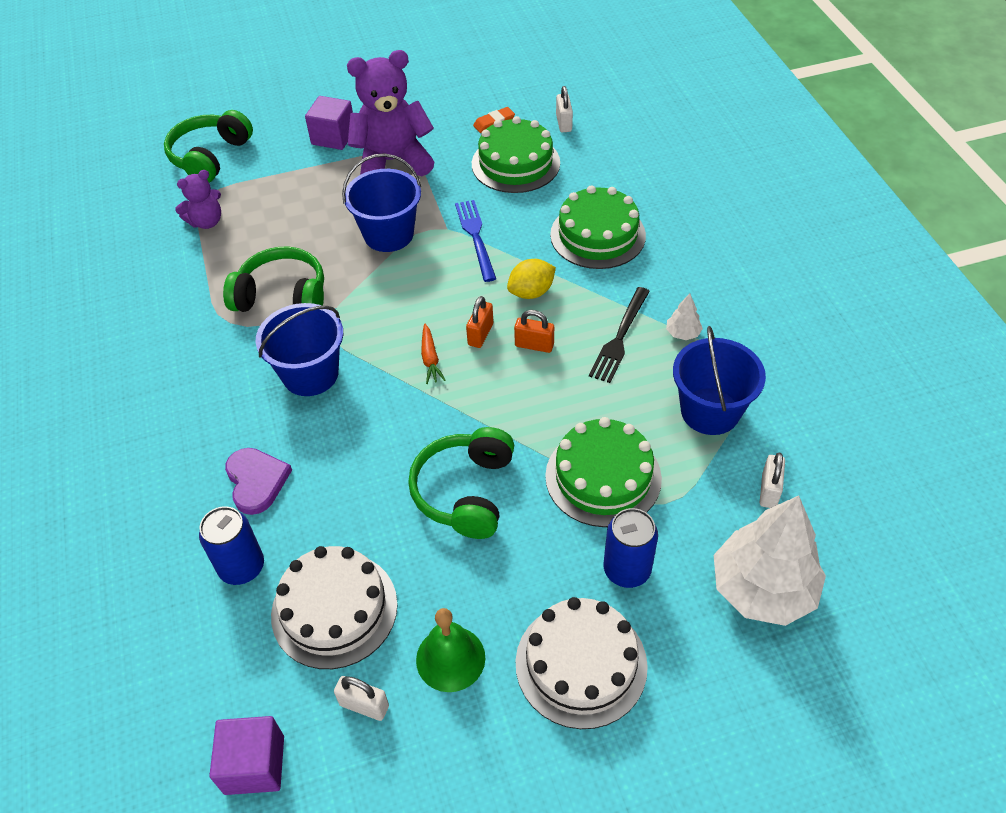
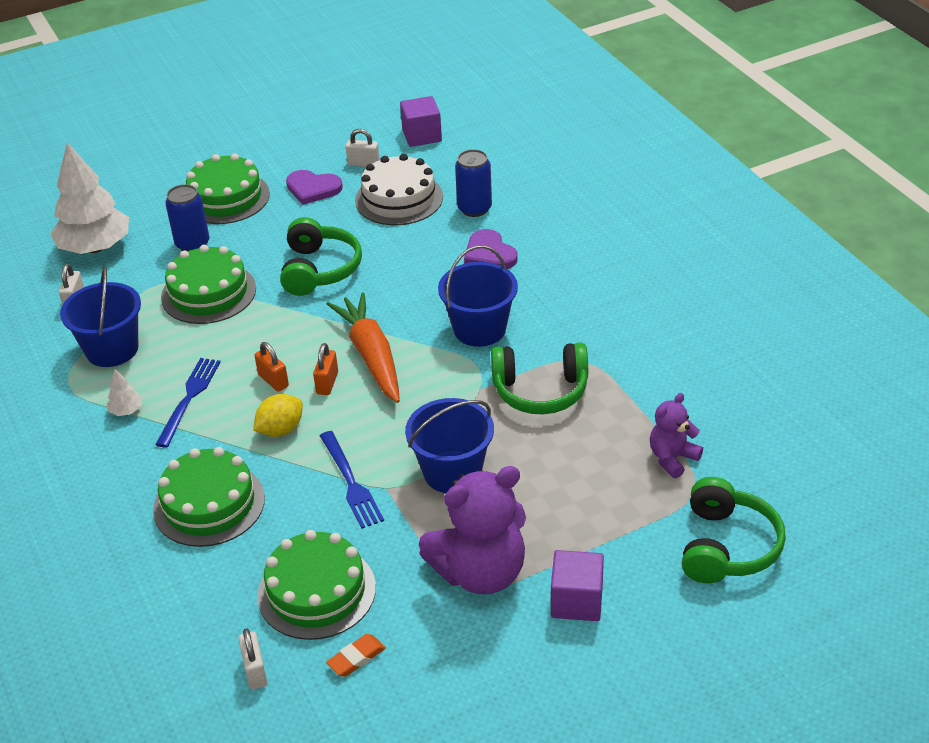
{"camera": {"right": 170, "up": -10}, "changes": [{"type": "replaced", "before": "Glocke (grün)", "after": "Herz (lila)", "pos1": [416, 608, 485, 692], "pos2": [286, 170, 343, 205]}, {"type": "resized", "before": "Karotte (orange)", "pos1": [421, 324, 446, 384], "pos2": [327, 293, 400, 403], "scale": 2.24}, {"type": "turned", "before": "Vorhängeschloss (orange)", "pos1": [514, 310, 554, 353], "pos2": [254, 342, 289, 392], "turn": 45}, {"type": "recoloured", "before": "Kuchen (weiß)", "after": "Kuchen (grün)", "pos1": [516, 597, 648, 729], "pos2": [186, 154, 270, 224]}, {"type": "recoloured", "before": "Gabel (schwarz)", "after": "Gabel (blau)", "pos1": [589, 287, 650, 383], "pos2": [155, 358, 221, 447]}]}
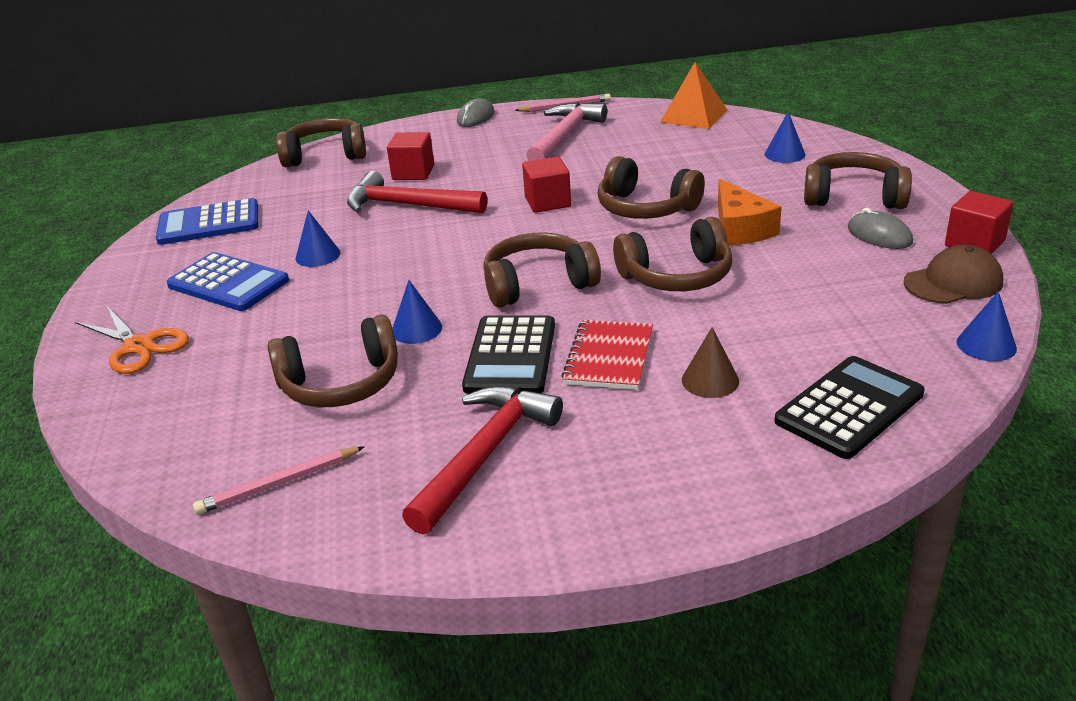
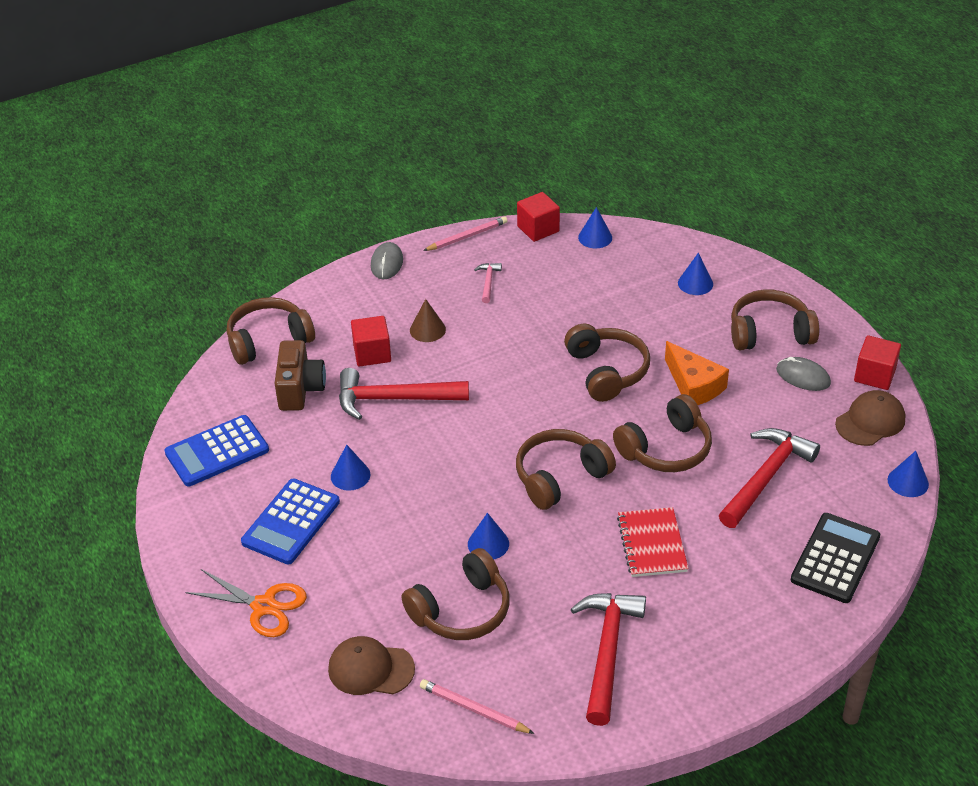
{"camera": {"right": -20, "up": 10}, "changes": [{"type": "turned", "before": "Taschenrechner (blau)", "pos1": [167, 252, 289, 311], "pos2": [241, 479, 340, 564], "turn": 105}, {"type": "turned", "before": "Bleistift (rosa)", "pos1": [193, 446, 365, 515], "pos2": [420, 679, 535, 734], "turn": 75}, {"type": "removed", "before": "Taschenrechner (schwarz)", "pos1": [462, 315, 555, 394]}, {"type": "moved", "before": "Kubus (rot)", "pos1": [522, 157, 571, 213], "pos2": [517, 192, 560, 242]}, {"type": "resized", "before": "Hammer (rosa)", "pos1": [526, 102, 607, 161], "pos2": [474, 263, 502, 303], "scale": 0.46}, {"type": "turned", "before": "Kopfhörer (braun)", "pos1": [597, 156, 705, 219], "pos2": [564, 324, 650, 402], "turn": -120}, {"type": "replaced", "before": "Pyramide (orange)", "after": "Kegel (blau)", "pos1": [660, 62, 727, 129], "pos2": [578, 207, 612, 248]}, {"type": "moved", "before": "Kegel (braun)", "pos1": [682, 327, 739, 398], "pos2": [410, 299, 446, 342]}, {"type": "added", "after": "Kamera (braun)", "pos2": [274, 340, 326, 411]}, {"type": "added", "after": "Kappe (braun)", "pos2": [328, 636, 415, 695]}, {"type": "added", "after": "Hammer (rot)", "pos2": [719, 428, 820, 528]}]}
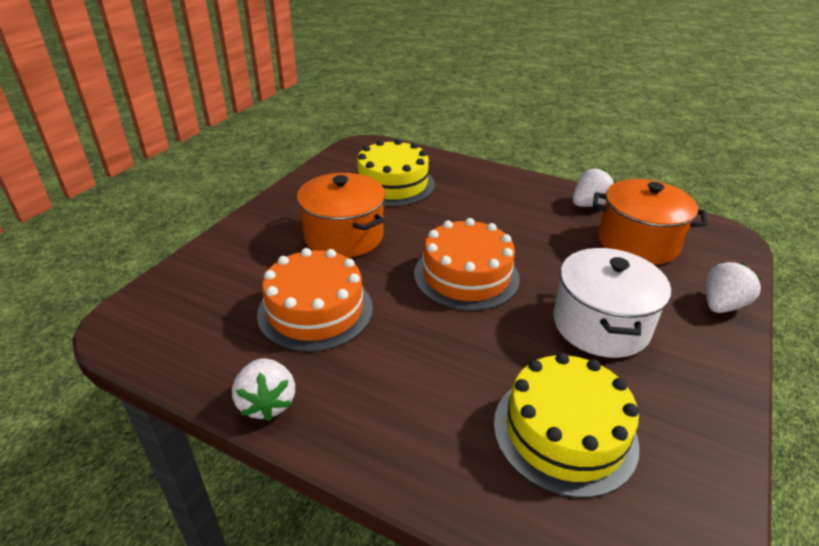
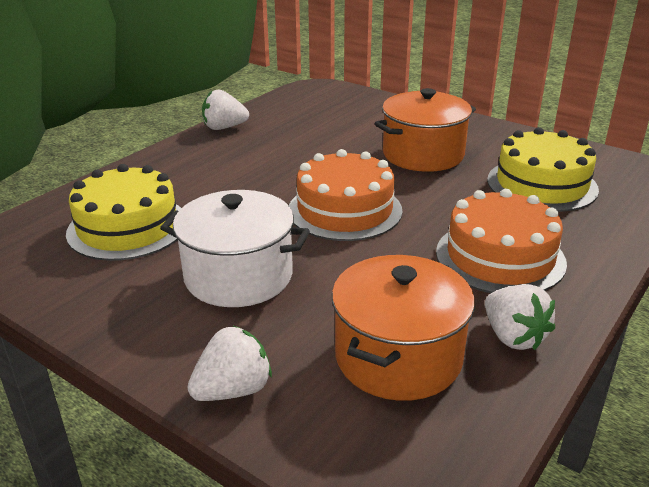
{"camera": {"right": 100, "up": -5}, "changes": [{"type": "moved", "before": "Kuchen (orange)", "pos1": [257, 248, 373, 352], "pos2": [436, 189, 567, 293]}, {"type": "turned", "before": "Erdbeere (weiß)", "pos1": [706, 262, 762, 313], "pos2": [187, 325, 272, 401], "turn": -90}]}
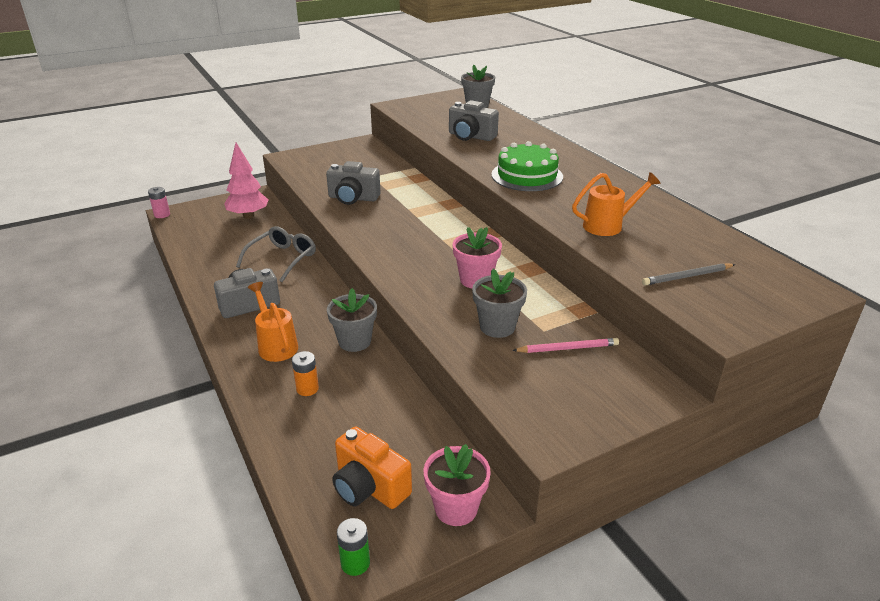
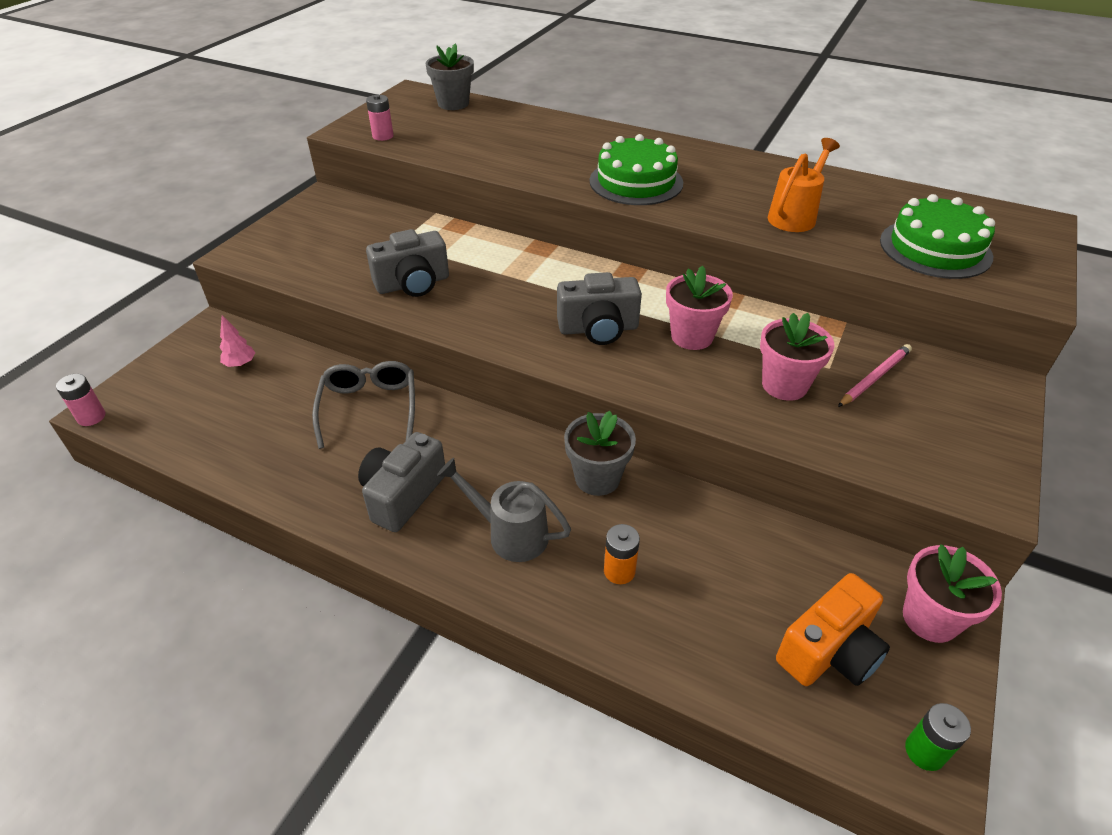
{"camera": {"right": -35, "up": 10}, "changes": [{"type": "resized", "before": "Baum (rosa)", "pos1": [224, 143, 268, 219], "pos2": [219, 315, 255, 367], "scale": 0.5}, {"type": "recoloured", "before": "Gießkanne (orange)", "after": "Gießkanne (grau)", "pos1": [248, 282, 298, 362], "pos2": [437, 458, 571, 562]}, {"type": "turned", "before": "Kamera (orange)", "pos1": [332, 426, 412, 509], "pos2": [776, 573, 890, 686], "turn": -45}, {"type": "moved", "before": "Kamera (grau)", "pos1": [449, 100, 499, 141], "pos2": [557, 272, 642, 345]}, {"type": "recoloured", "before": "Blumentopf (grau)", "after": "Blumentopf (rosa)", "pos1": [472, 269, 527, 338], "pos2": [760, 313, 834, 401]}, {"type": "replaced", "before": "Bleistift (grau)", "after": "Kuchen (grün)", "pos1": [642, 263, 735, 286], "pos2": [880, 194, 995, 279]}, {"type": "added", "after": "Batterie (rosa)", "pos2": [366, 95, 394, 141]}]}
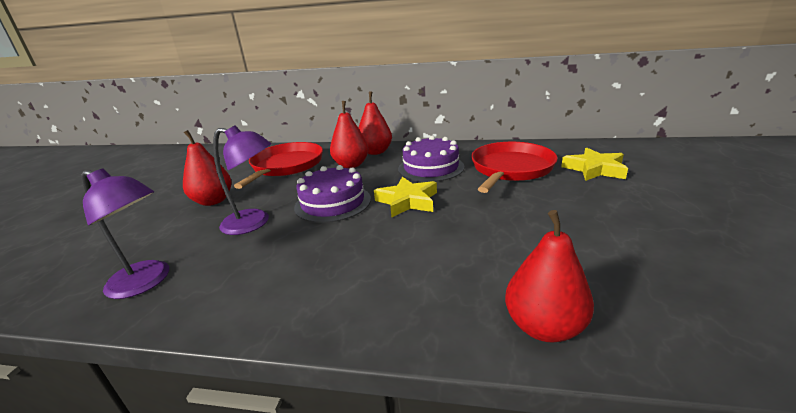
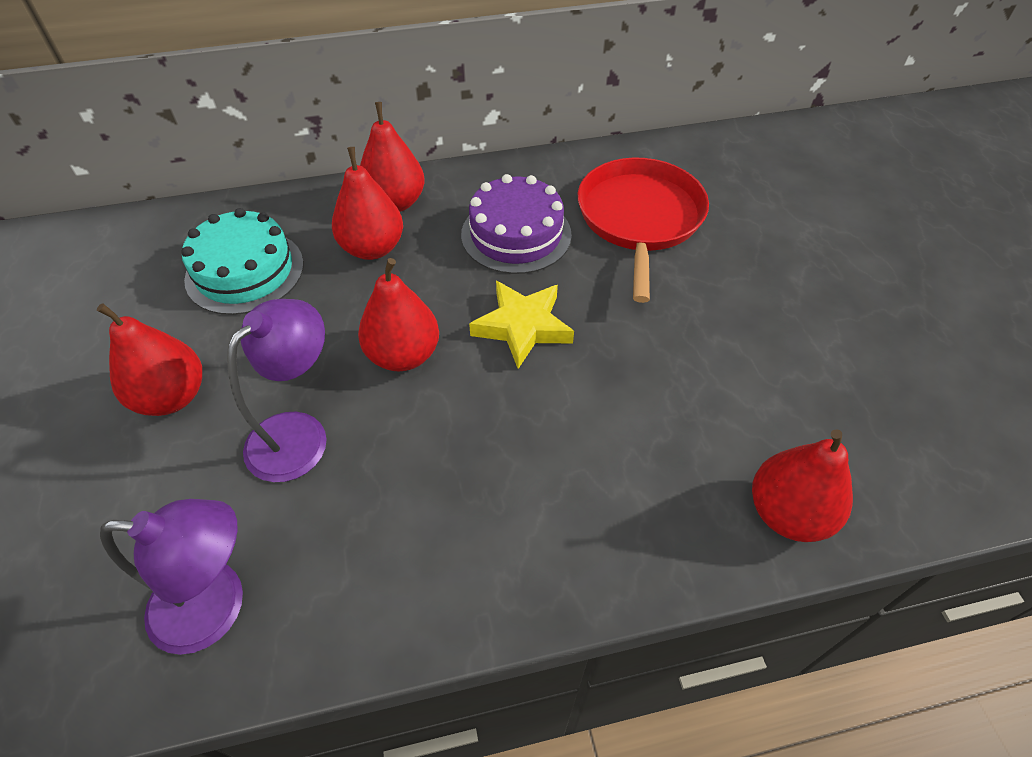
{"camera": {"right": -25, "up": 25}, "changes": [{"type": "turned", "before": "Lampe (lila)", "pos1": [213, 125, 271, 235], "pos2": [227, 299, 327, 482], "turn": -45}, {"type": "replaced", "before": "Pfanne (rot)", "after": "Kuchen (türkis)", "pos1": [234, 142, 323, 189], "pos2": [181, 208, 304, 315]}, {"type": "replaced", "before": "Kuchen (lila)", "after": "Birne (rot)", "pos1": [294, 165, 371, 223], "pos2": [358, 258, 439, 371]}, {"type": "removed", "before": "Stern (gelb)", "pos1": [561, 147, 628, 181]}]}
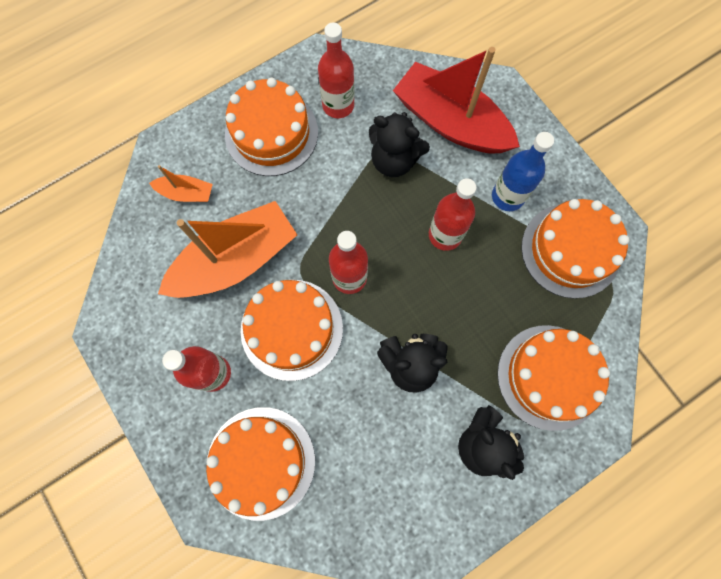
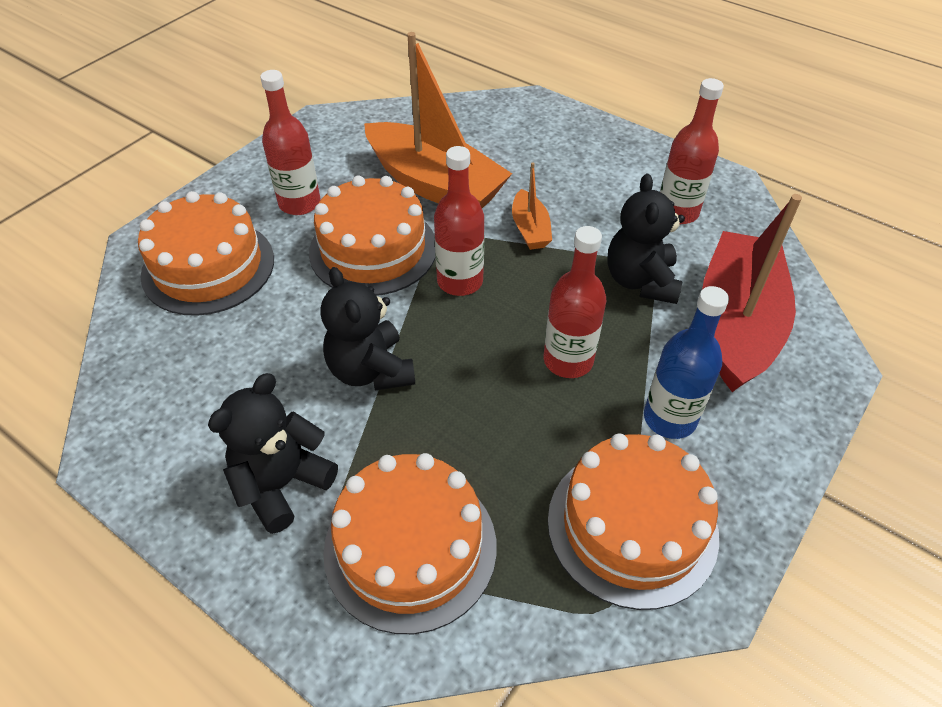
{"camera": {"right": 70, "up": -25}, "changes": [{"type": "moved", "before": "Boot (orange)", "pos1": [149, 165, 213, 202], "pos2": [512, 162, 552, 250]}, {"type": "removed", "before": "Kuchen (orange)", "pos1": [225, 78, 318, 176]}]}
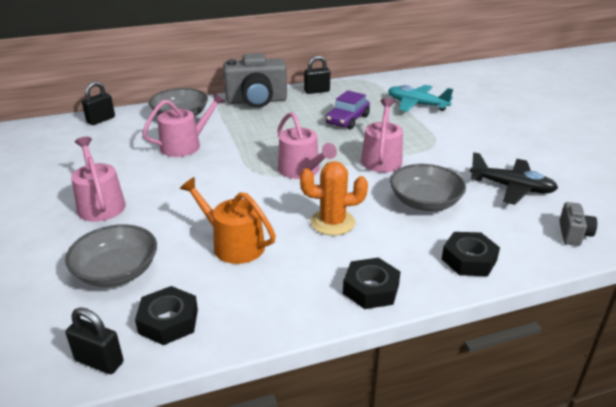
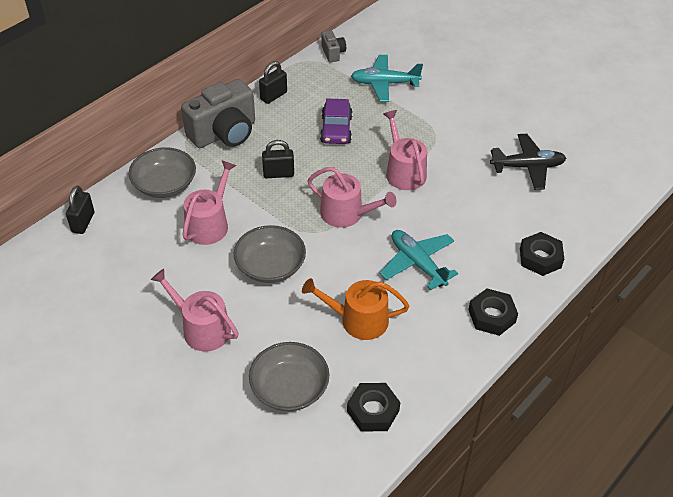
{"camera": {"right": -30, "up": 15}, "changes": [{"type": "moved", "before": "Vorhängeschloss (schwarz)", "pos1": [66, 307, 124, 374], "pos2": [262, 140, 294, 178]}, {"type": "replaced", "before": "Kaktus (orange)", "after": "Flugzeug (türkis)", "pos1": [300, 161, 368, 236], "pos2": [380, 230, 458, 290]}, {"type": "moved", "before": "Schüssel (grau)", "pos1": [390, 164, 466, 211], "pos2": [234, 225, 306, 283]}, {"type": "moved", "before": "Kamera (grau)", "pos1": [559, 202, 597, 246], "pos2": [321, 30, 346, 63]}]}
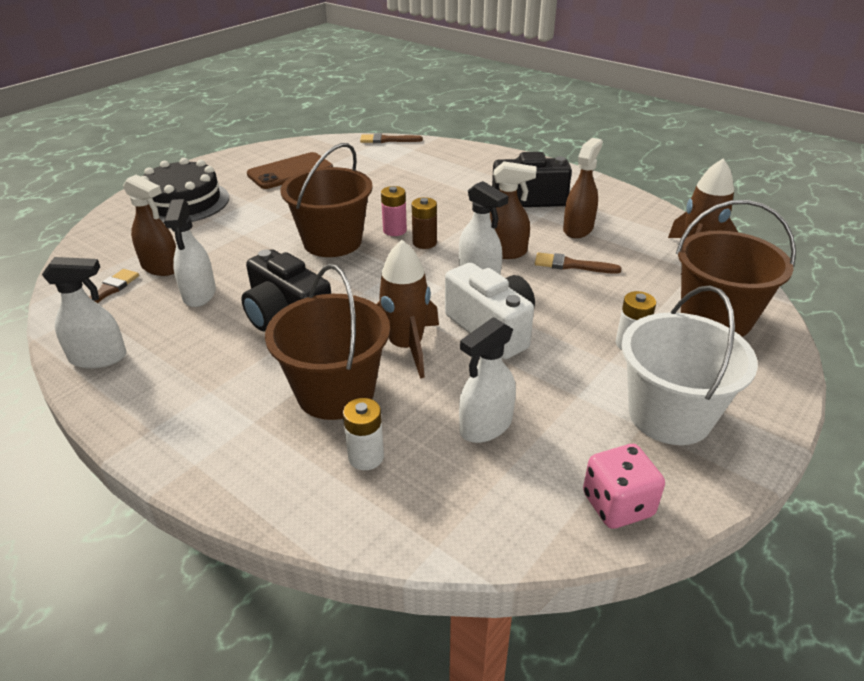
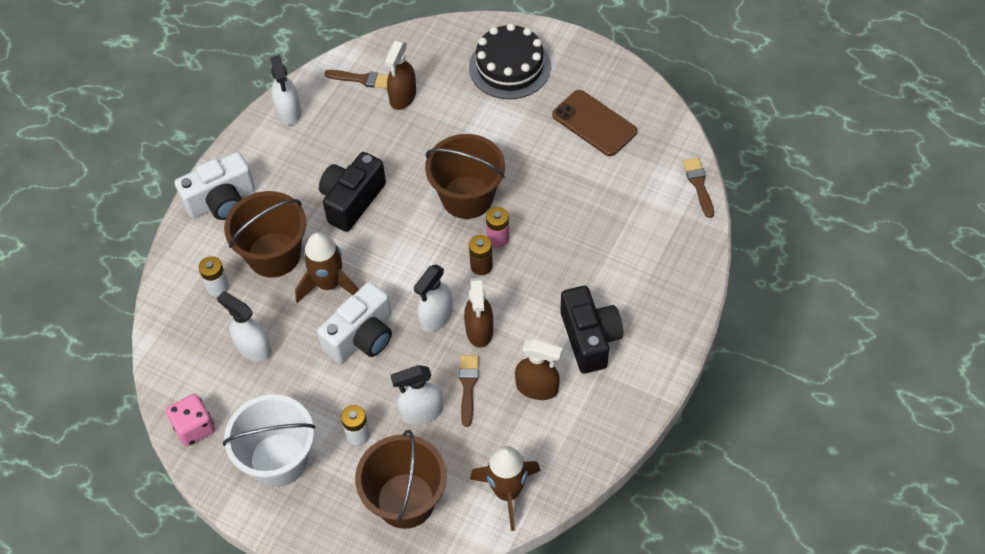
{"camera": {"right": 80, "up": 20}, "changes": [{"type": "moved", "before": "Sprühflasche (weiß)", "pos1": [164, 199, 216, 307], "pos2": [390, 365, 443, 425]}, {"type": "added", "after": "Kamera (weiß)", "pos2": [175, 152, 255, 220]}]}
